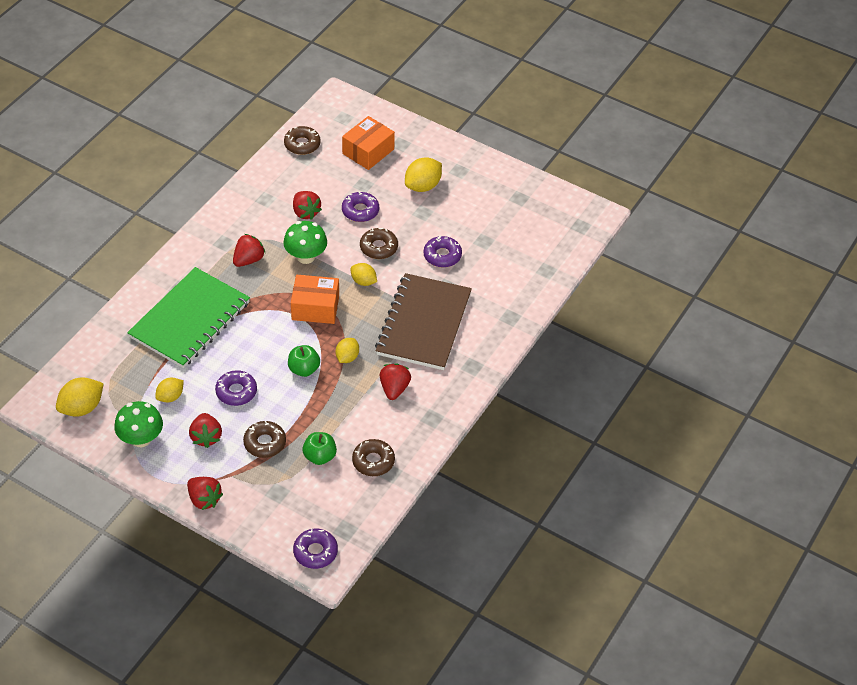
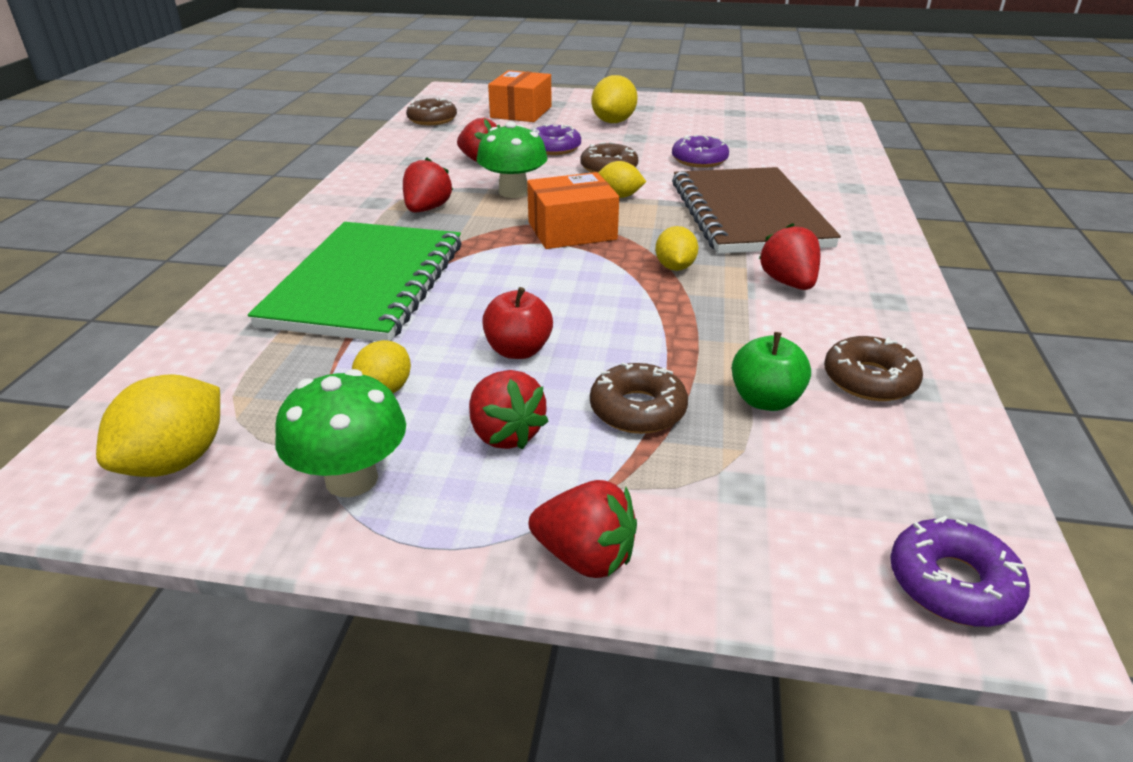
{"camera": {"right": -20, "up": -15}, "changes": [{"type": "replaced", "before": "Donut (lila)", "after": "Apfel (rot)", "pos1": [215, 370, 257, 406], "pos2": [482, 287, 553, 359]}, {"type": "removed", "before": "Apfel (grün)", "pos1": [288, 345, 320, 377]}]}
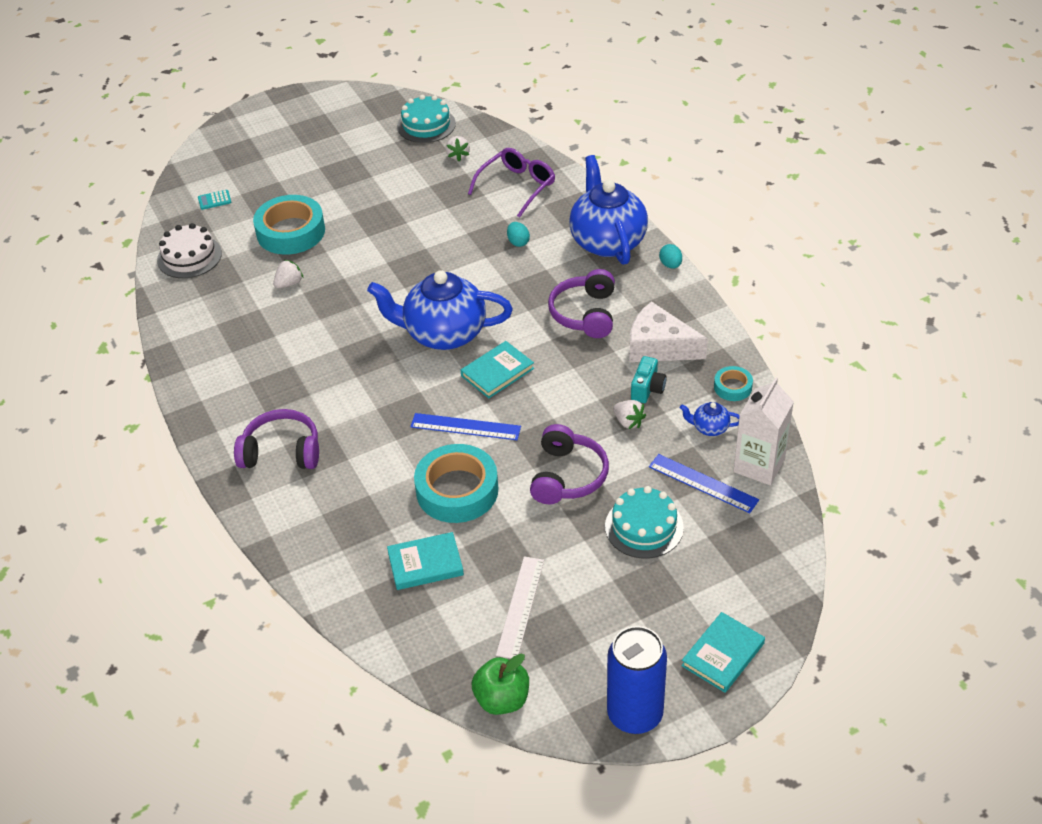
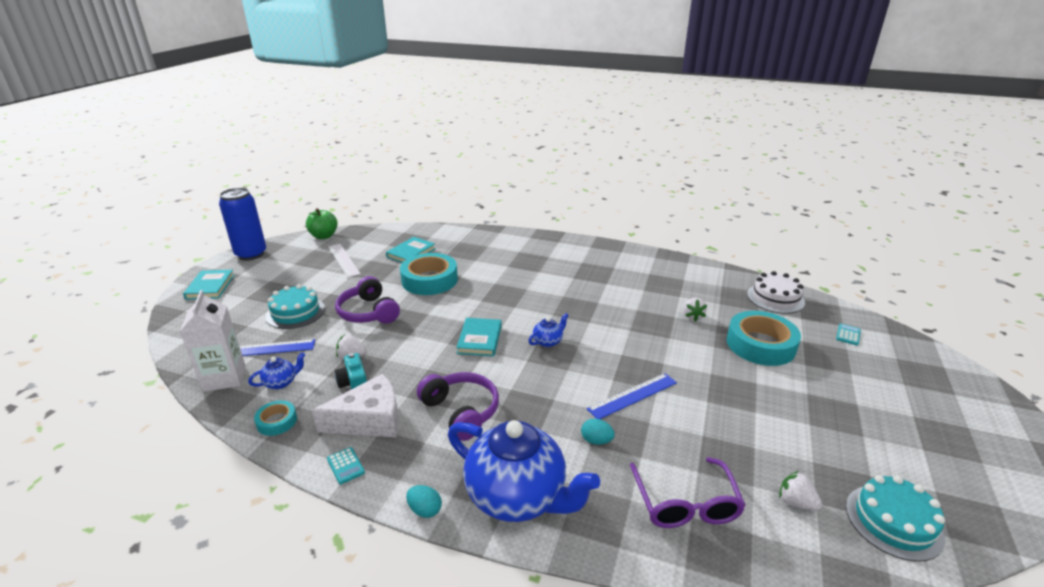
{"camera": {"right": 135, "up": -15}, "changes": [{"type": "removed", "before": "Kopfhörer (lila)", "pos1": [234, 409, 319, 469]}, {"type": "resized", "before": "Teekanne (blau)", "pos1": [367, 270, 513, 350], "pos2": [528, 313, 569, 347], "scale": 0.42}, {"type": "moved", "before": "Lineal (blau)", "pos1": [410, 413, 521, 440], "pos2": [587, 373, 677, 419]}, {"type": "added", "after": "Taschenrechner (türkis)", "pos2": [327, 447, 365, 484]}]}
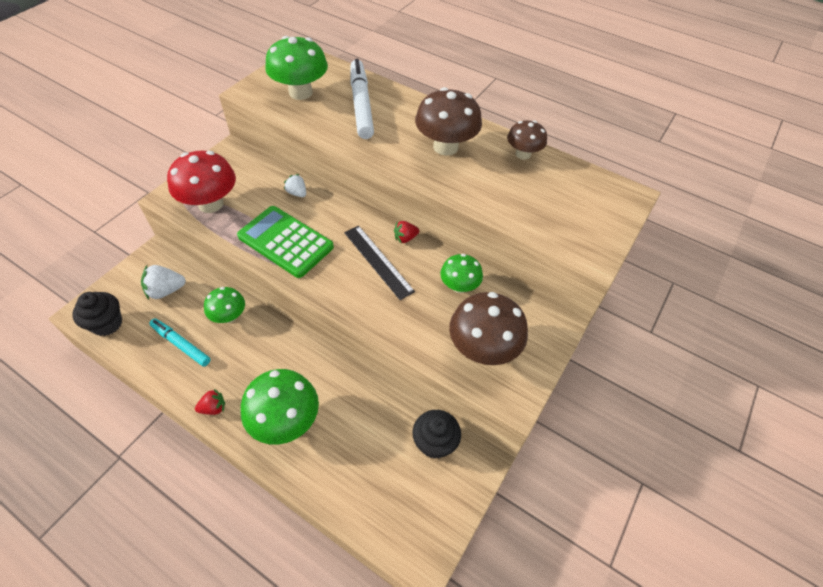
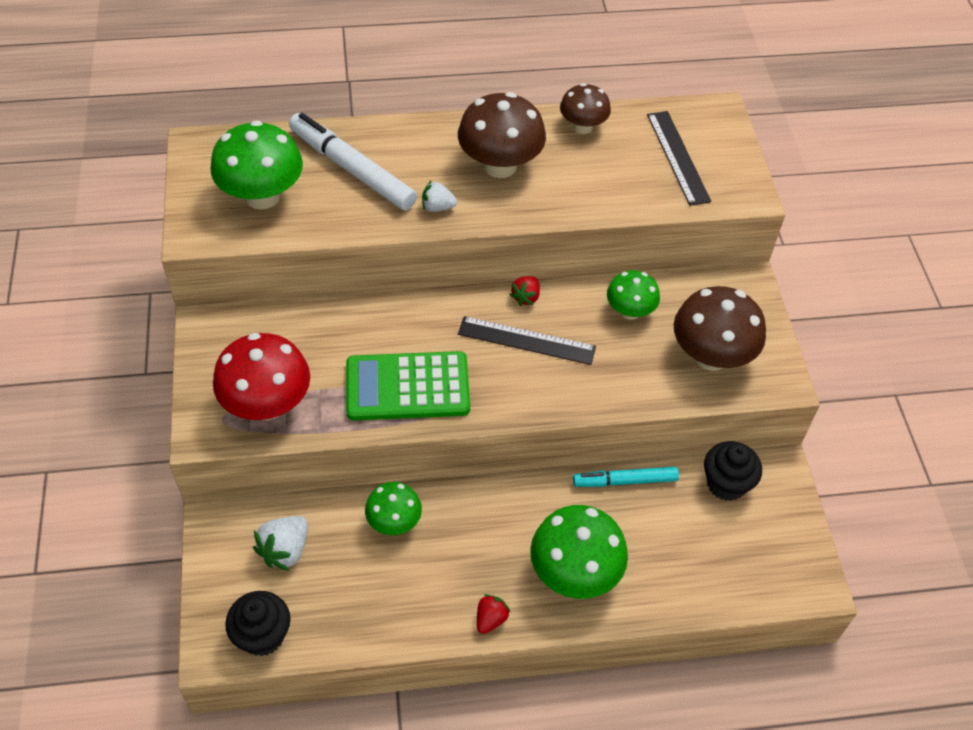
{"camera": {"right": -40, "up": 0}, "changes": [{"type": "moved", "before": "Filzstift (türkis)", "pos1": [149, 318, 211, 367], "pos2": [573, 467, 679, 487]}, {"type": "moved", "before": "Erdbeere (weiß)", "pos1": [284, 174, 306, 197], "pos2": [422, 180, 457, 212]}, {"type": "added", "after": "Lineal (schwarz)", "pos2": [647, 111, 711, 206]}]}
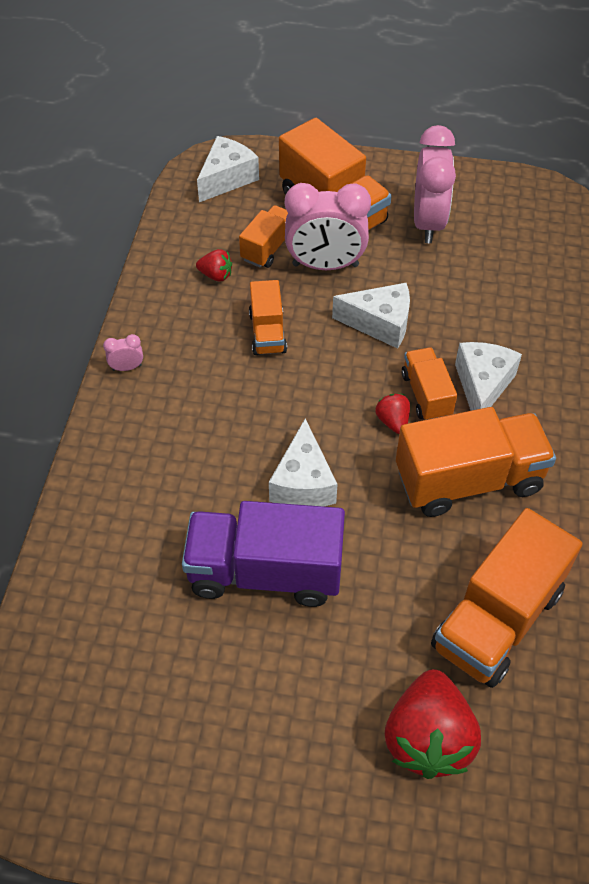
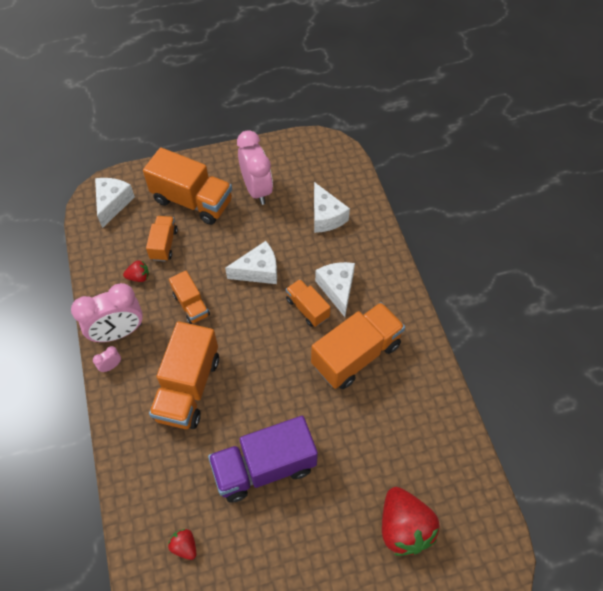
{"camera": {"right": -25, "up": 5}, "changes": [{"type": "moved", "before": "Käse (weiß)", "pos1": [269, 418, 338, 507], "pos2": [314, 182, 350, 233]}, {"type": "moved", "before": "Wecker (rosa)", "pos1": [285, 183, 371, 270], "pos2": [71, 283, 143, 342]}, {"type": "moved", "before": "Erdbeere (rot)", "pos1": [376, 394, 410, 434], "pos2": [168, 529, 196, 560]}, {"type": "moved", "before": "Lastwagen (orange)", "pos1": [431, 508, 583, 688], "pos2": [149, 321, 219, 429]}]}
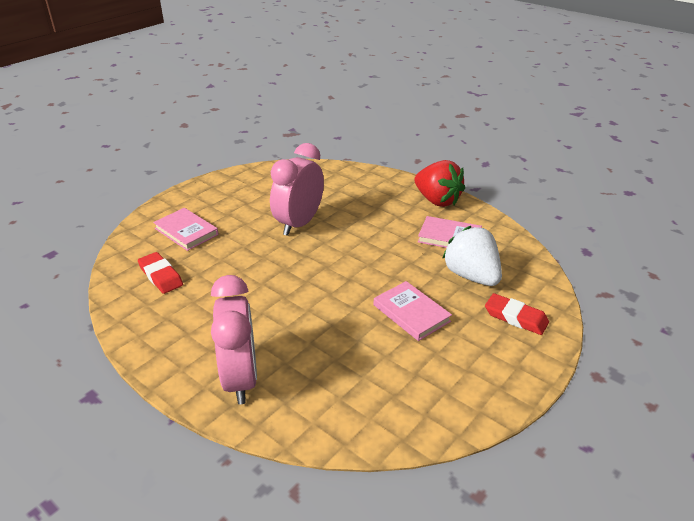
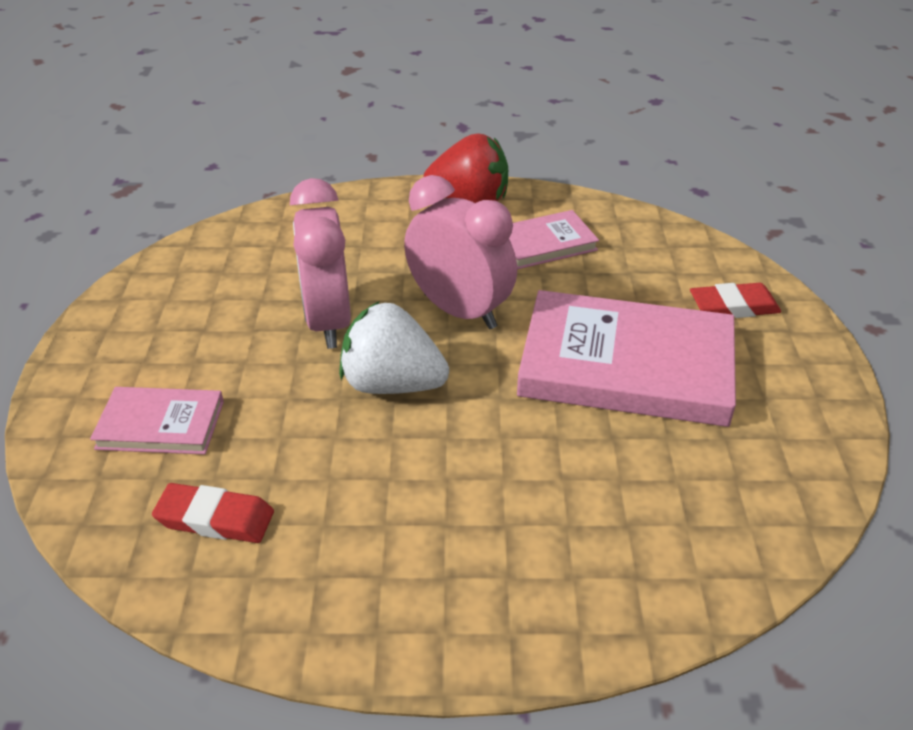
{"camera": {"right": -40, "up": 5}, "changes": [{"type": "moved", "before": "Wecker (rosa)", "pos1": [211, 275, 257, 404], "pos2": [404, 175, 517, 329]}, {"type": "resized", "before": "Buch (rosa)", "pos1": [374, 281, 452, 341], "pos2": [517, 290, 736, 427], "scale": 1.95}, {"type": "moved", "before": "Erdbeere (weiß)", "pos1": [442, 226, 502, 286], "pos2": [339, 302, 449, 394]}]}
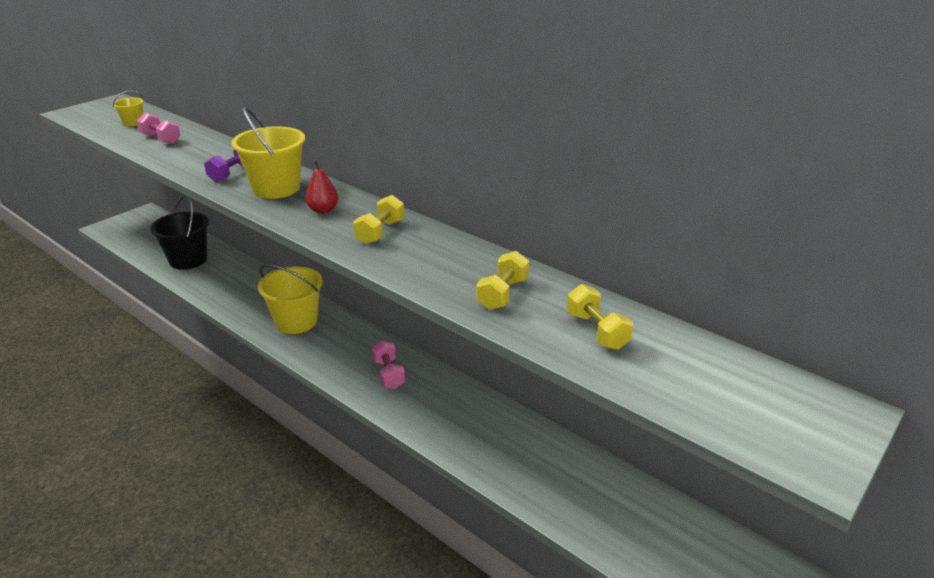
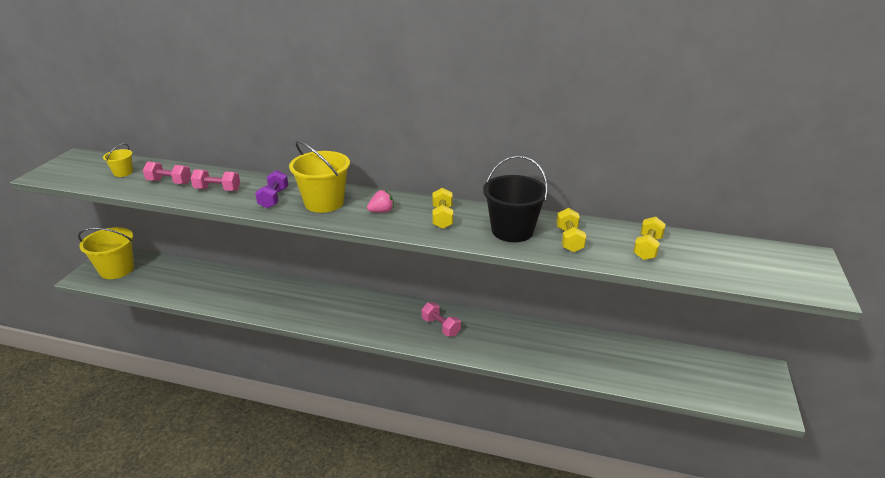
{"camera": {"right": -25, "up": 0}, "changes": [{"type": "moved", "before": "Eimer (schwarz)", "pos1": [150, 196, 209, 270], "pos2": [483, 155, 548, 242]}, {"type": "moved", "before": "Eimer (gelb)", "pos1": [258, 264, 323, 334], "pos2": [78, 227, 134, 279]}, {"type": "replaced", "before": "Birne (rot)", "after": "Erdbeere (rosa)", "pos1": [305, 160, 338, 214], "pos2": [367, 190, 394, 212]}, {"type": "turned", "before": "Hantel (gelb)", "pos1": [567, 284, 633, 350], "pos2": [633, 217, 666, 260], "turn": 75}, {"type": "added", "after": "Hantel (rosa)", "pos2": [191, 169, 240, 191]}]}
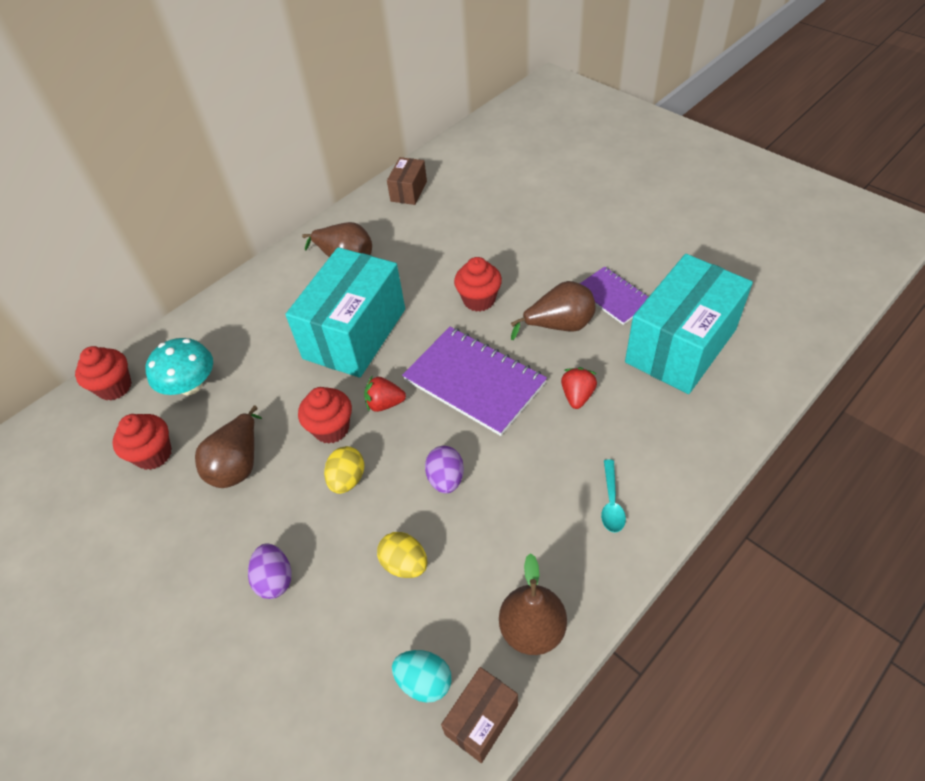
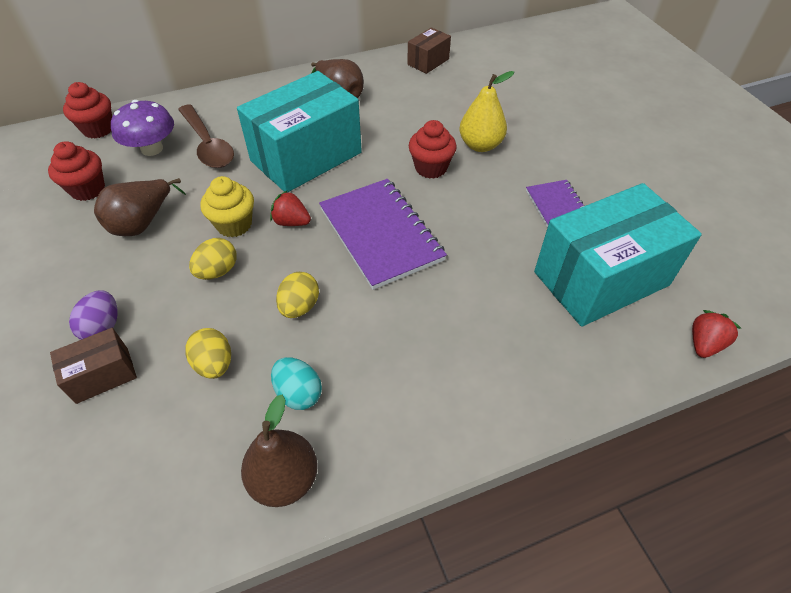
{"camera": {"right": 20, "up": 0}, "changes": [{"type": "recoloured", "before": "Pilz (türkis)", "after": "Pilz (lila)", "pos1": [146, 338, 213, 395], "pos2": [111, 100, 174, 156]}, {"type": "recoloured", "before": "Muffin (rot)", "after": "Muffin (gelb)", "pos1": [298, 387, 352, 444], "pos2": [200, 176, 254, 237]}, {"type": "moved", "before": "Ei (türkis)", "pos1": [392, 650, 452, 703], "pos2": [271, 357, 322, 410]}, {"type": "recoloured", "before": "Ei (lila)", "after": "Ei (gelb)", "pos1": [425, 446, 464, 493], "pos2": [276, 272, 319, 318]}, {"type": "moved", "before": "Schachtel (braun)", "pos1": [441, 667, 518, 763], "pos2": [50, 328, 137, 404]}, {"type": "removed", "before": "Birne (braun)", "pos1": [511, 281, 596, 340]}, {"type": "moved", "before": "Erdbeere (rot)", "pos1": [561, 367, 597, 409], "pos2": [692, 310, 742, 358]}, {"type": "removed", "before": "Löffel (türkis)", "pos1": [601, 459, 626, 533]}, {"type": "added", "after": "Löffel (braun)", "pos2": [178, 104, 234, 168]}, {"type": "added", "after": "Birne (gelb)", "pos2": [459, 71, 514, 152]}]}
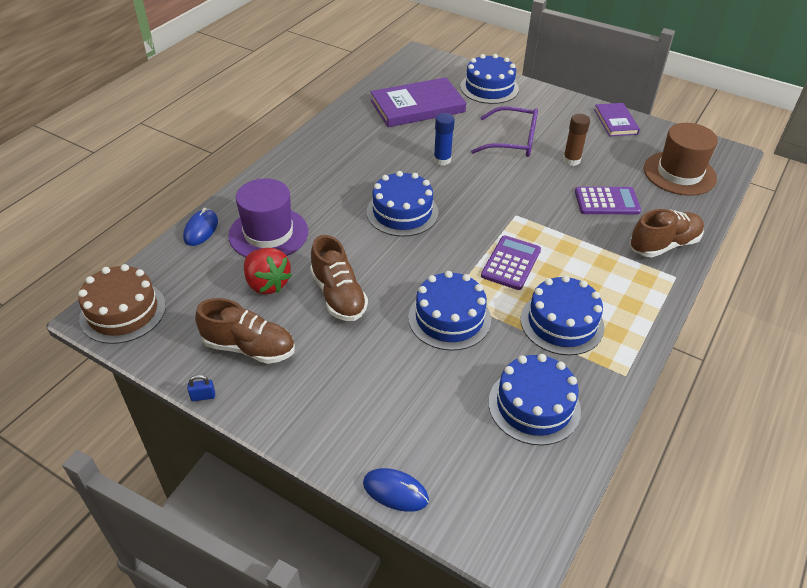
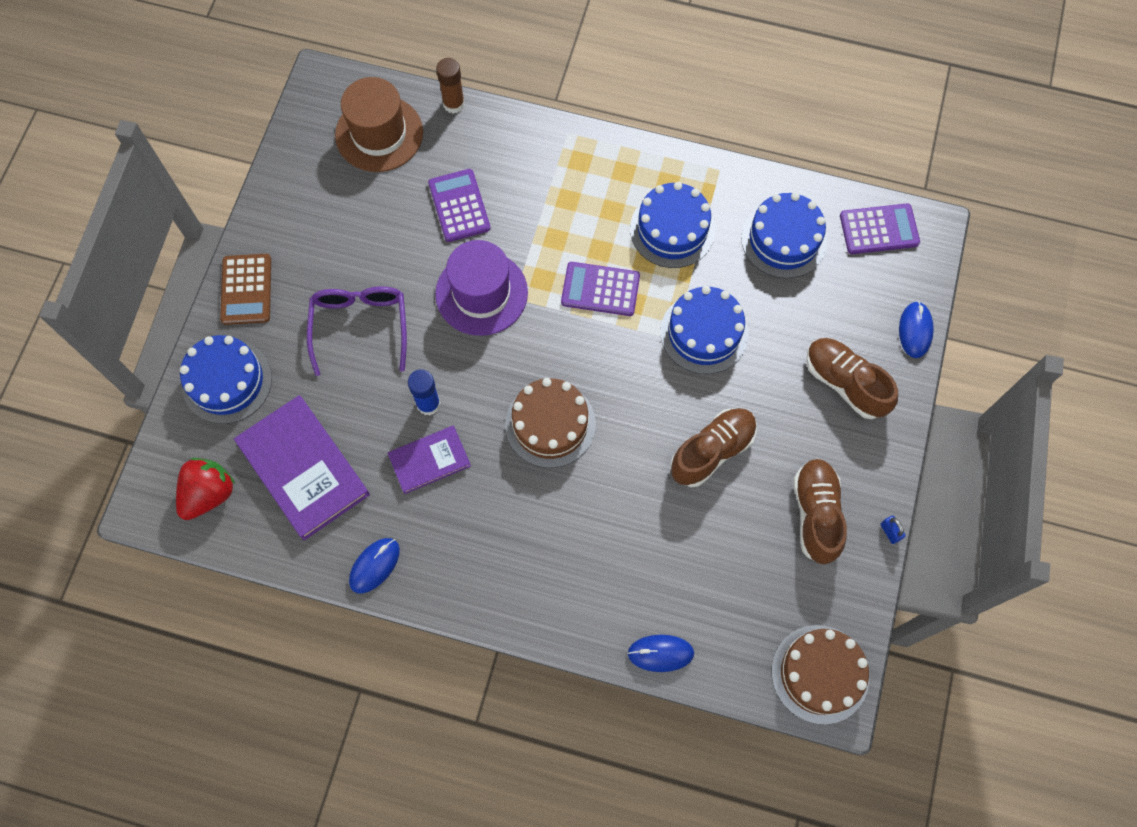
{"camera": {"right": -105, "up": 25}, "changes": [{"type": "moved", "before": "Hut (lila)", "pos1": [228, 179, 308, 257], "pos2": [435, 240, 528, 336]}, {"type": "moved", "before": "Erdbeere (rot)", "pos1": [244, 248, 292, 294], "pos2": [176, 458, 235, 520]}, {"type": "recoloured", "before": "Kuchen (blau)", "after": "Kuchen (braun)", "pos1": [367, 171, 438, 237], "pos2": [505, 378, 596, 468]}, {"type": "moved", "before": "Klebestift (braun)", "pos1": [563, 114, 590, 166], "pos2": [436, 58, 465, 113]}, {"type": "moved", "before": "Buch (lila)", "pos1": [594, 103, 640, 136], "pos2": [388, 425, 471, 494]}, {"type": "moved", "before": "Schuh (braun)", "pos1": [630, 209, 704, 257], "pos2": [806, 338, 898, 419]}, {"type": "added", "after": "Taschenrechner (braun)", "pos2": [220, 254, 271, 325]}, {"type": "added", "after": "Computermaus (blau)", "pos2": [349, 538, 400, 594]}, {"type": "added", "after": "Taschenrechner (lila)", "pos2": [840, 204, 920, 254]}]}
